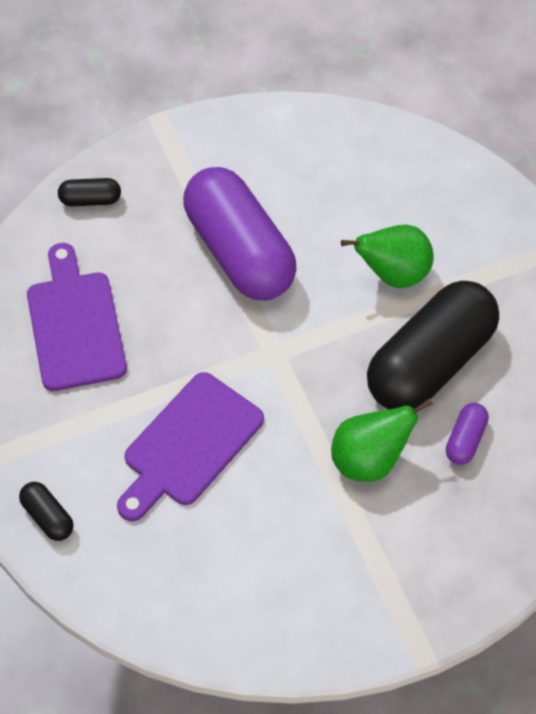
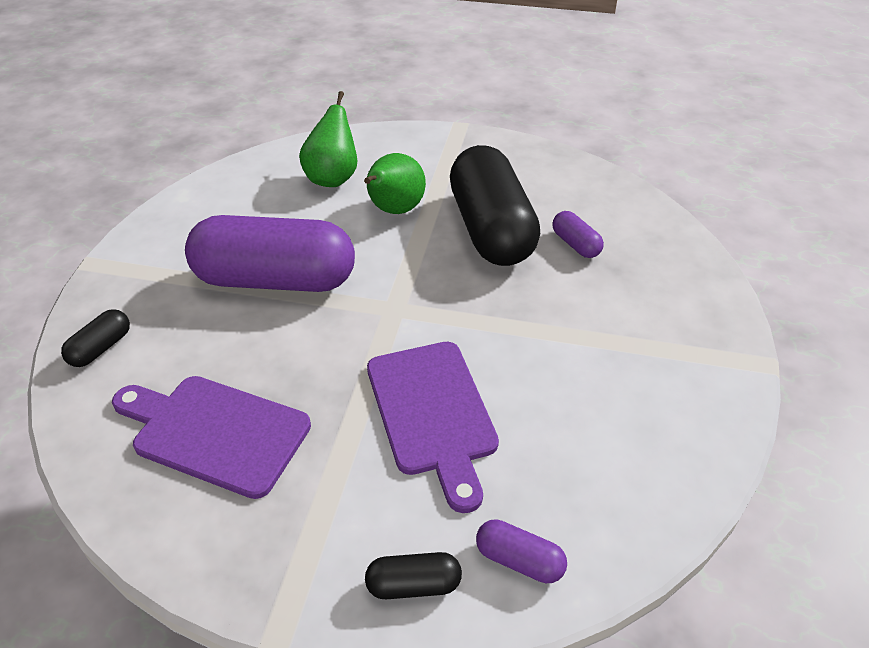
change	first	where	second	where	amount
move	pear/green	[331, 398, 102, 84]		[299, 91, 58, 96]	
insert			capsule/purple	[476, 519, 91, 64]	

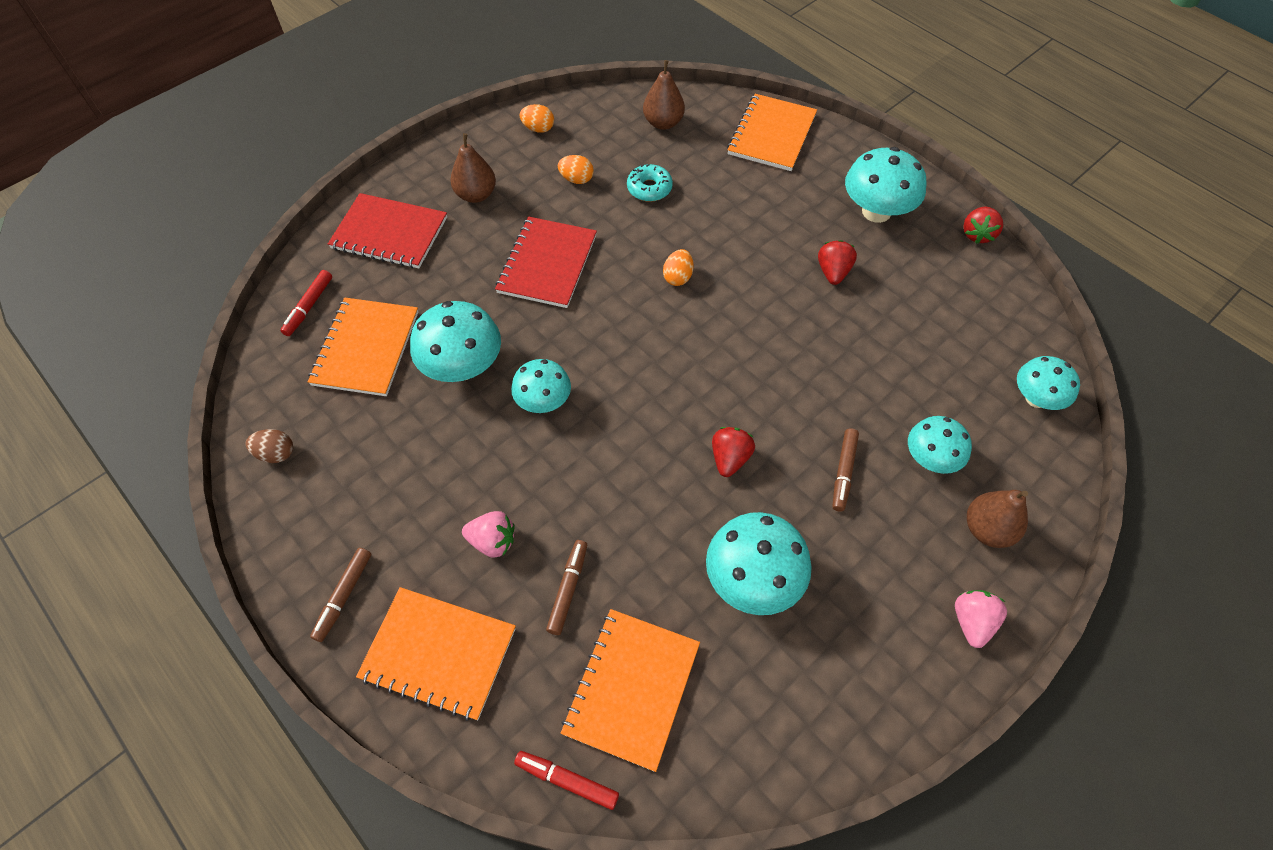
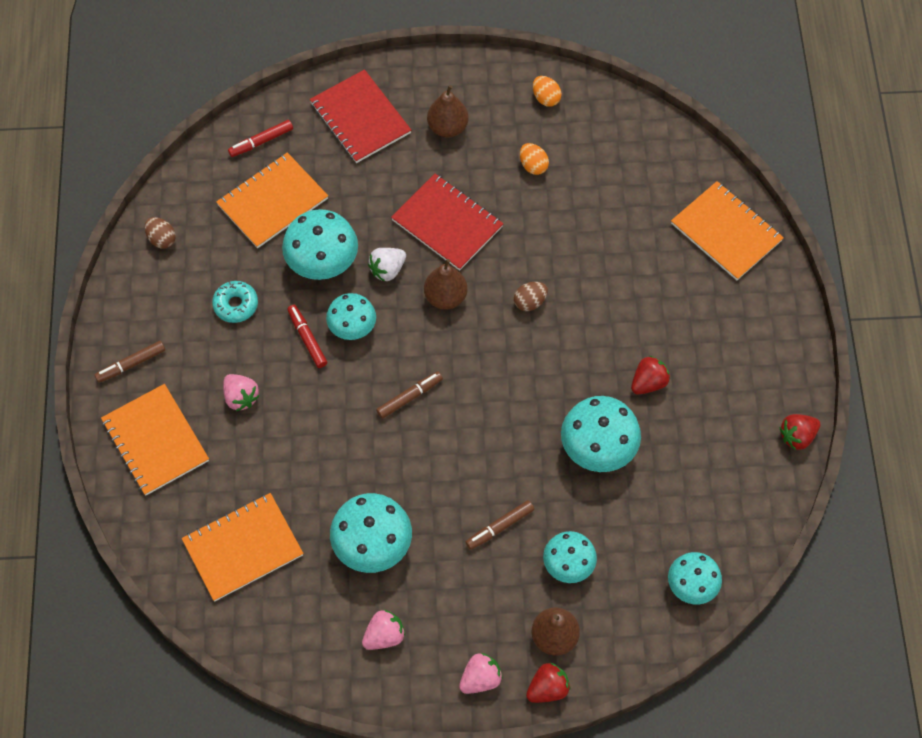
change	first	where	second	where	amount
rotate	notebook/red	[495, 216, 102, 92]		[391, 174, 113, 97]	75 degrees clockwise
move	marker/red	[514, 751, 105, 59]		[287, 305, 40, 63]	
move	marker/brown	[546, 540, 41, 95]		[376, 371, 67, 48]	
move	donut/turquoise	[627, 164, 46, 38]		[212, 281, 46, 42]	
move	pear/brown	[643, 60, 42, 70]		[424, 259, 44, 51]	
recolor	egg/orange	[663, 249, 31, 37]	egg/brown	[514, 282, 34, 29]	
move	strawberry/red	[712, 427, 43, 50]		[526, 663, 44, 40]	
rotate	notebook/orange	[727, 94, 90, 77]		[671, 181, 113, 99]	75 degrees clockwise
move	mushroom/turquoise	[845, 147, 81, 76]		[561, 396, 80, 76]	
insert			strawberry/pink	[362, 610, 43, 40]	
insert			strawberry/white	[368, 248, 38, 34]	

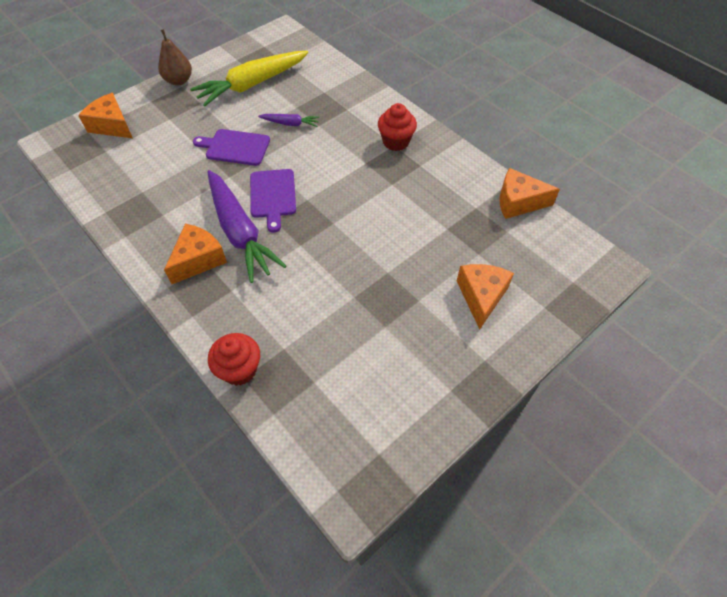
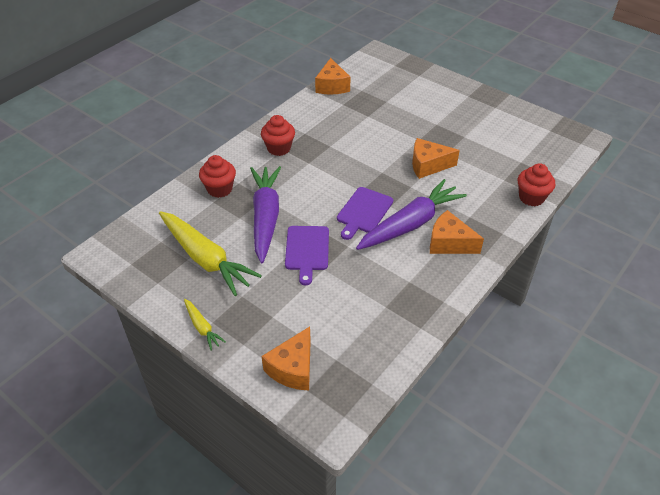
change	first	where	second	where	amount
replace	pear/brown	[158, 29, 34, 57]	carrot/yellow	[184, 299, 42, 52]	
rotate	cutting board/purple	[250, 169, 46, 63]		[337, 187, 56, 53]	135 degrees clockwise
resize	carrot/purple	[258, 114, 62, 13]		[250, 166, 31, 97]	x2.17
move	cheese/orange	[457, 264, 57, 66]		[412, 138, 48, 41]	
insert			cupcake/red	[199, 155, 37, 43]	

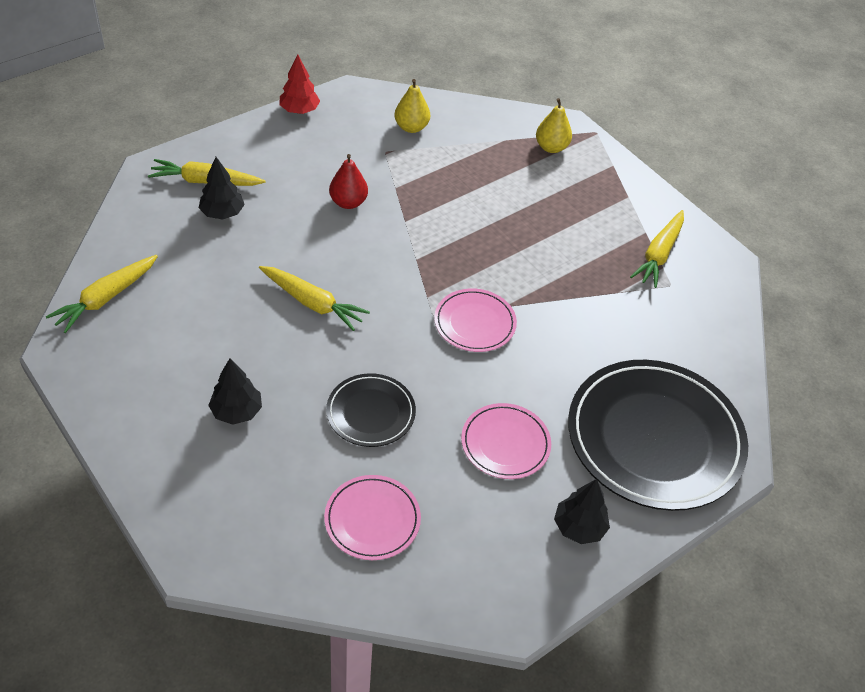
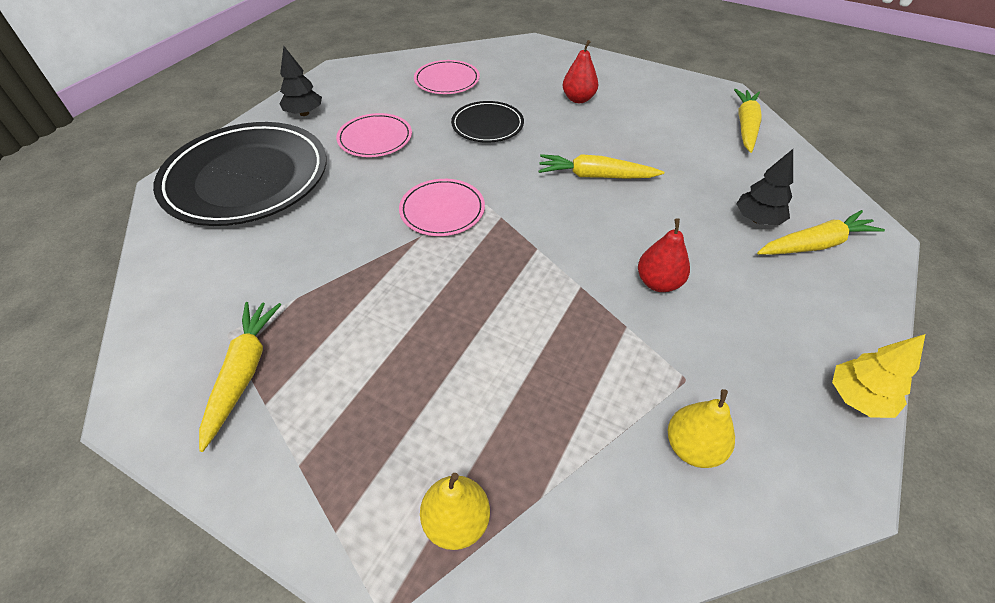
change	first	where	second	where	amount
replace	tree/black	[208, 358, 54, 67]	pear/red	[563, 40, 35, 63]	
recolor	tree/red	[280, 54, 40, 60]	tree/yellow	[832, 334, 93, 84]	

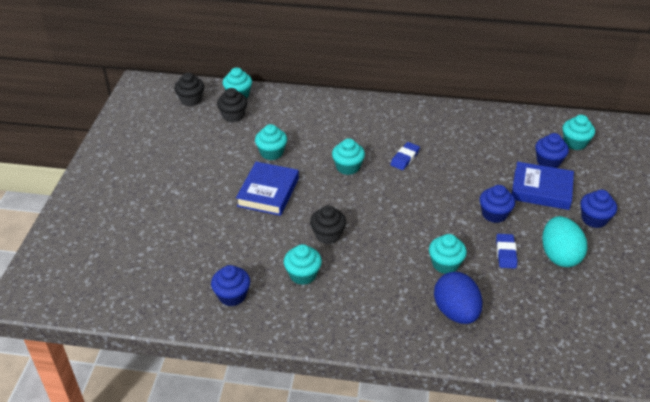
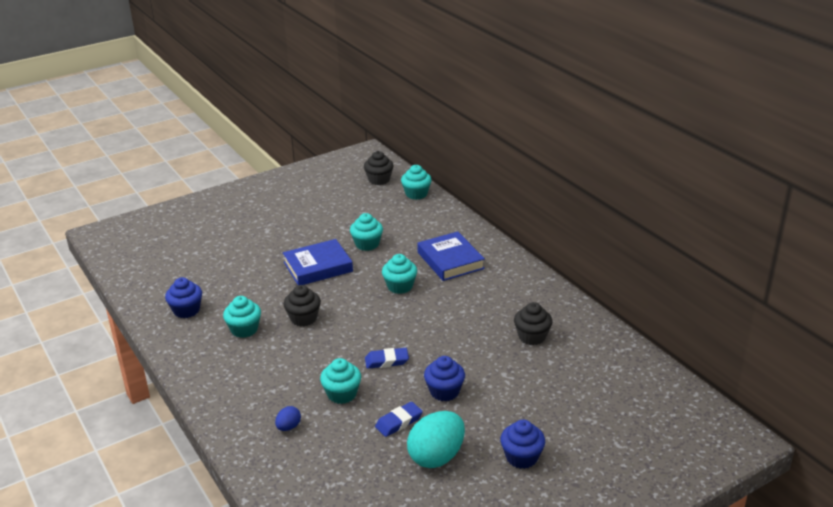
change	first	where	second	where	amount
move	cupcake/black	[217, 88, 31, 34]		[514, 302, 38, 43]	
move	eraser/blue	[390, 142, 30, 28]		[365, 348, 44, 21]	
resize	egg/blue	[434, 272, 49, 52]		[275, 406, 26, 25]	x0.47
move	book/blue	[512, 162, 62, 48]		[417, 231, 68, 50]	
delete	cupcake/blue	[535, 133, 34, 35]			
delete	cupcake/turquoise	[562, 115, 33, 35]			

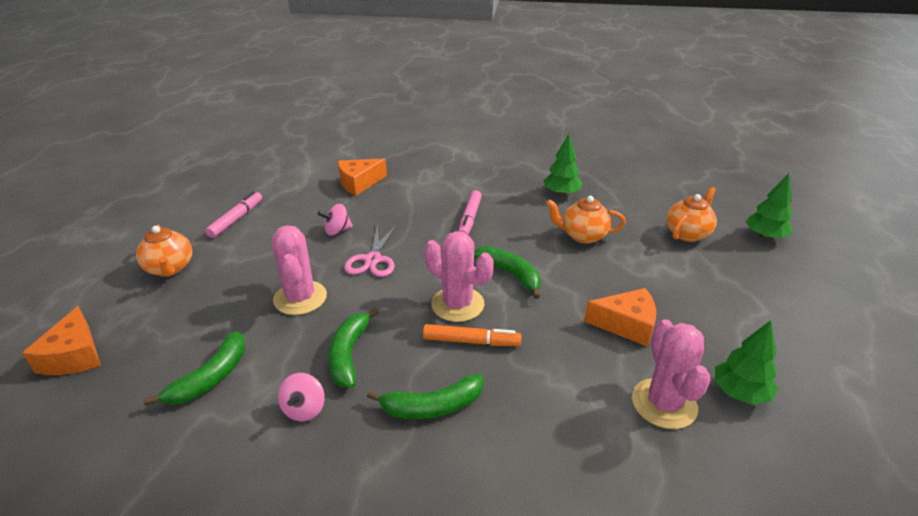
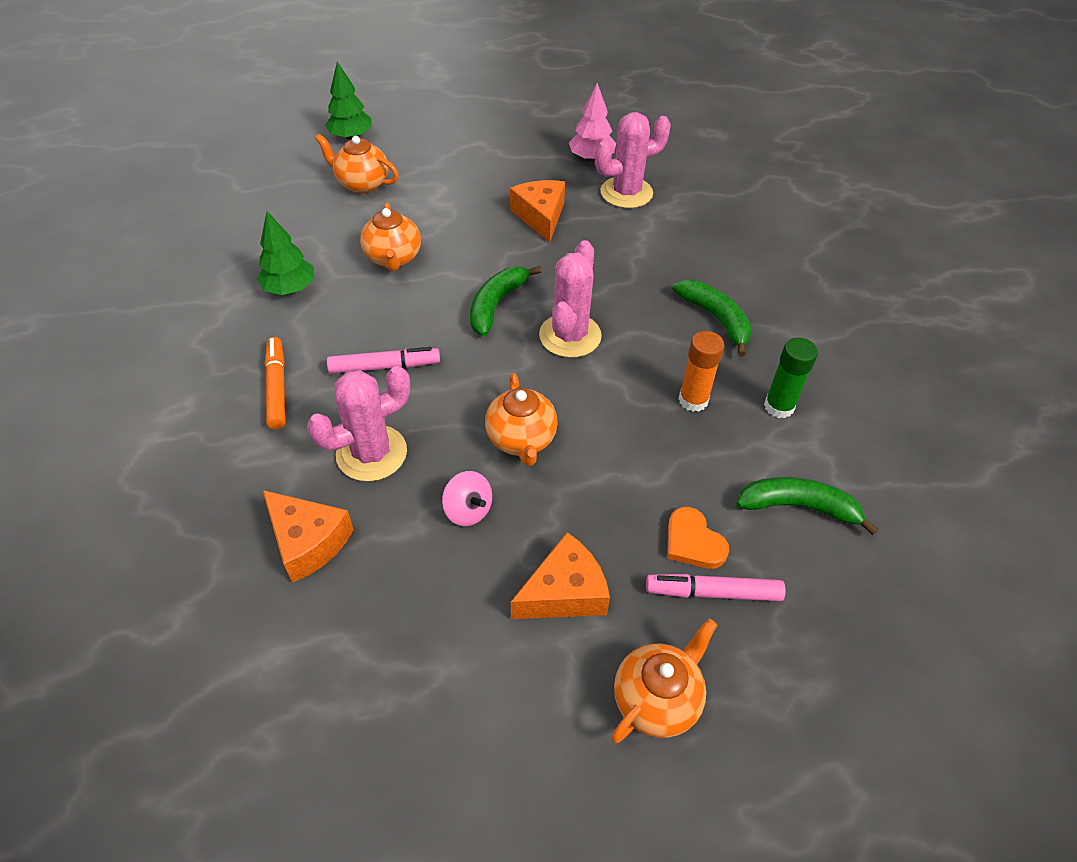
change	first	where	second	where	amount
move	cheese/orange	[22, 306, 79, 69]		[511, 532, 99, 87]	
move	marker/pink	[205, 191, 57, 47]		[646, 574, 140, 28]	
move	cactus/pink	[271, 226, 56, 89]		[307, 366, 103, 116]	
replace	spinning top/pink	[278, 373, 47, 48]	glue stick/green	[764, 337, 54, 81]	
replace	banana/green	[328, 308, 51, 80]	glue stick/orange	[678, 331, 47, 81]	
replace	scissors/pink	[344, 225, 53, 52]	teapot/orange	[485, 373, 73, 93]	
move	marker/orange	[423, 324, 99, 22]		[265, 337, 21, 92]	
recolor	tree/green	[715, 320, 63, 85]	tree/pink	[569, 83, 47, 79]	
insert			heart/orange	[667, 507, 62, 62]	

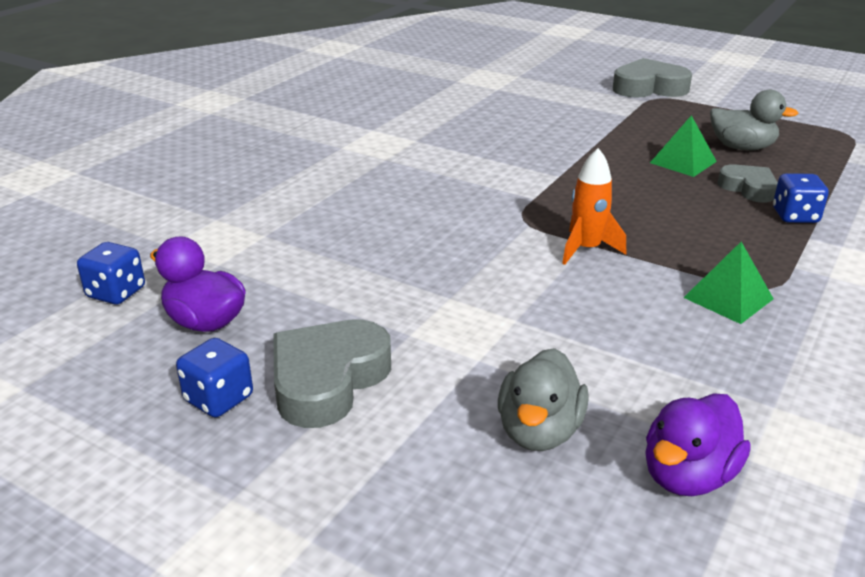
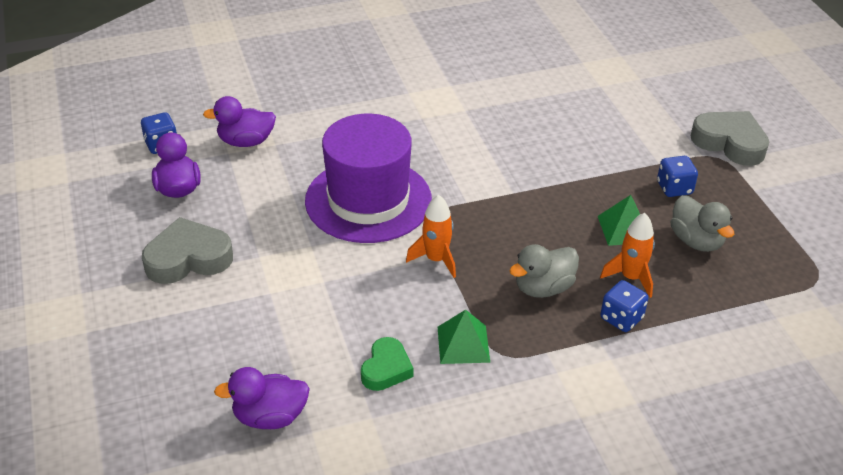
change	first	where	second	where	amount
move	dice/blue	[176, 338, 77, 79]		[657, 156, 41, 41]	
move	duck/grey	[498, 348, 91, 103]		[509, 244, 70, 54]	
replace	heart/grey	[717, 164, 61, 39]	rocket/orange	[600, 213, 55, 85]	
insert			duck/purple	[203, 96, 73, 51]	
insert			hat/purple	[305, 114, 127, 129]	
insert			heart/green	[361, 337, 53, 54]	

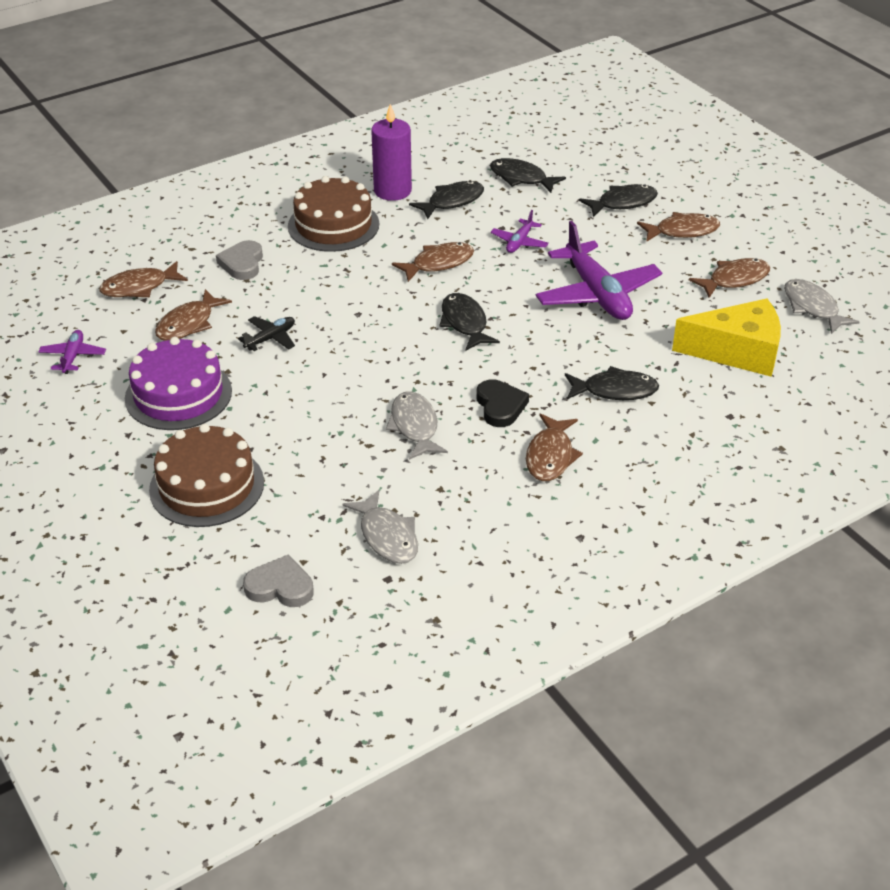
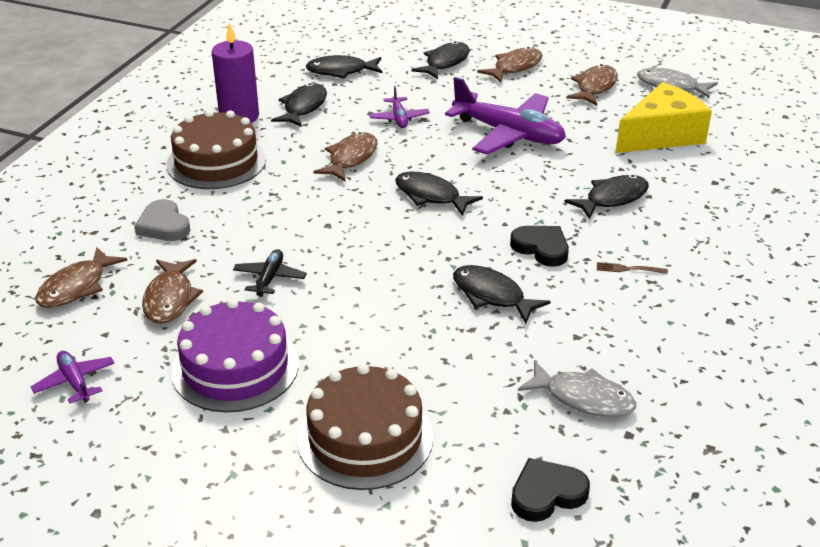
change	first	where	second	where	amount
recolor	heart/grey	[243, 554, 71, 53]	heart/black	[511, 458, 79, 64]	
recolor	fish/grey	[386, 392, 62, 68]	fish/black	[453, 265, 98, 59]	
replace	fish/brown	[526, 413, 57, 68]	fork/brown	[597, 262, 71, 12]	

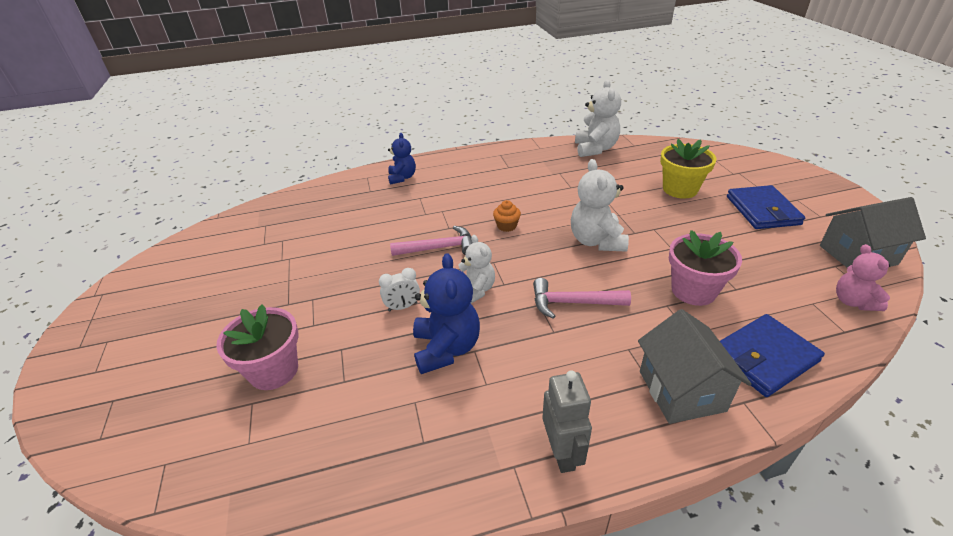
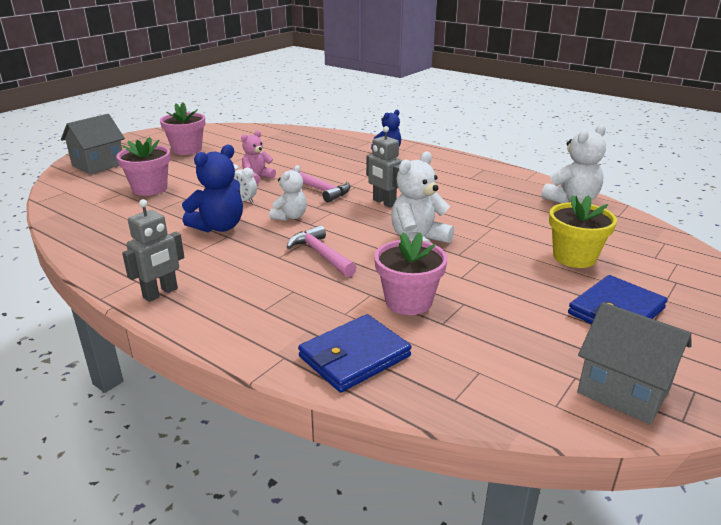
change	first	where	second	where	amount
replace	cupcake/orange	[493, 200, 28, 32]	robot/grey	[366, 126, 36, 82]	
move	house/grey	[638, 309, 114, 115]		[61, 114, 64, 60]	
rotate	wallet/blue	[720, 314, 105, 83]		[298, 314, 114, 79]	60 degrees counterclockwise
move	teddy bear/pink	[836, 244, 54, 67]		[241, 131, 35, 53]	
insert			flower pot/pink	[160, 102, 45, 53]	

